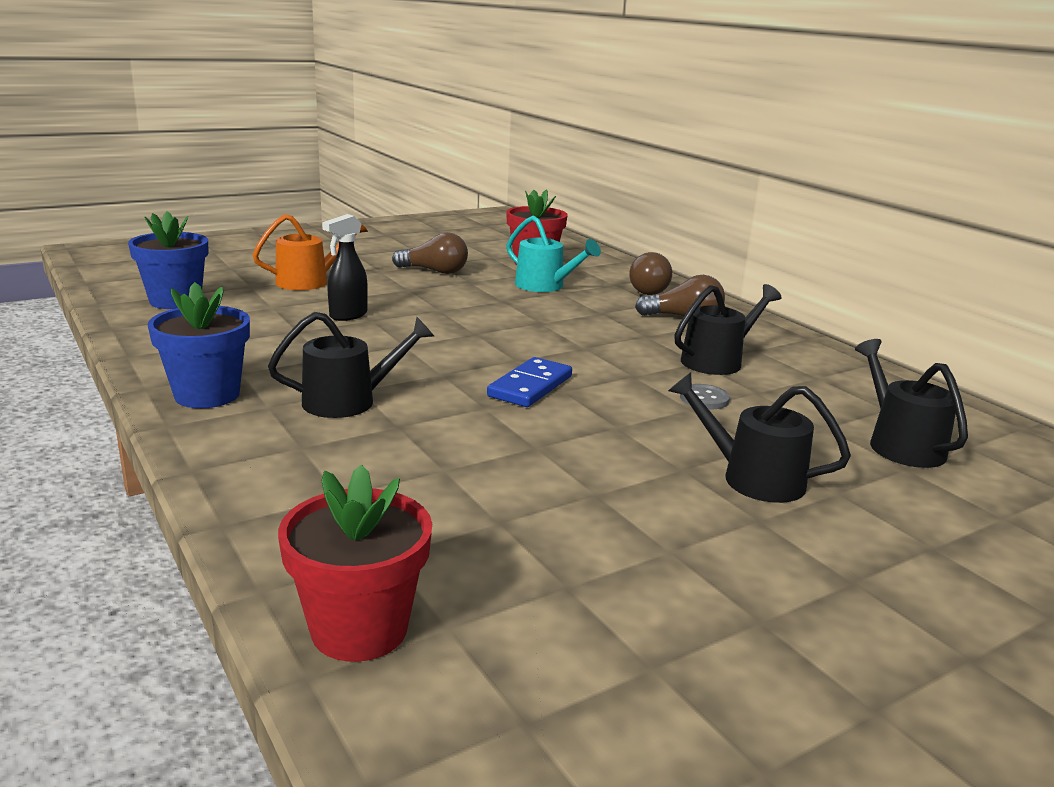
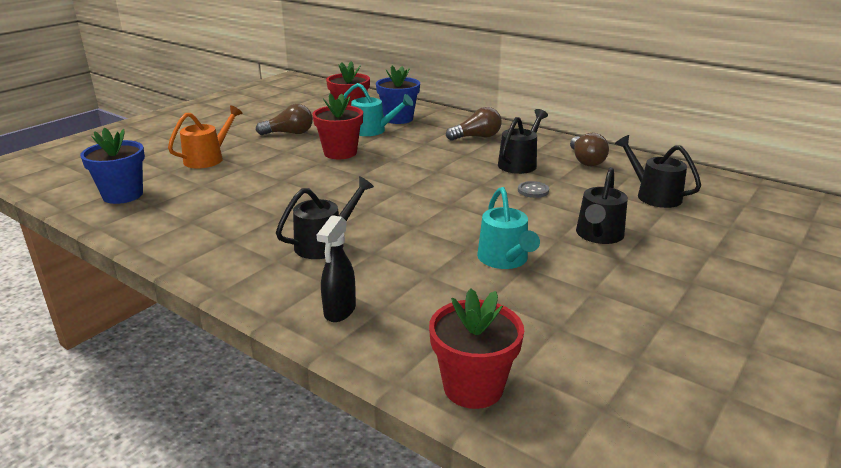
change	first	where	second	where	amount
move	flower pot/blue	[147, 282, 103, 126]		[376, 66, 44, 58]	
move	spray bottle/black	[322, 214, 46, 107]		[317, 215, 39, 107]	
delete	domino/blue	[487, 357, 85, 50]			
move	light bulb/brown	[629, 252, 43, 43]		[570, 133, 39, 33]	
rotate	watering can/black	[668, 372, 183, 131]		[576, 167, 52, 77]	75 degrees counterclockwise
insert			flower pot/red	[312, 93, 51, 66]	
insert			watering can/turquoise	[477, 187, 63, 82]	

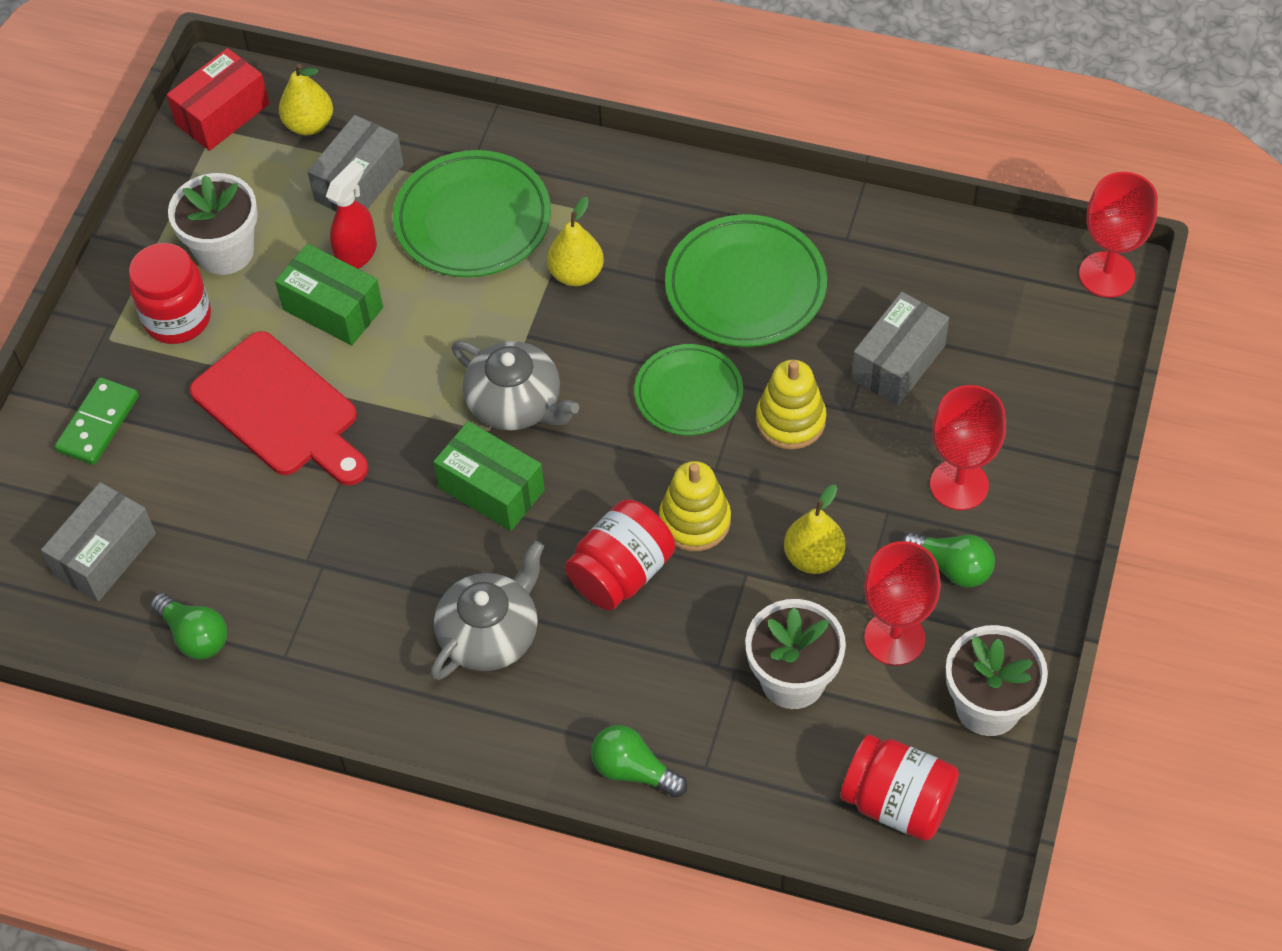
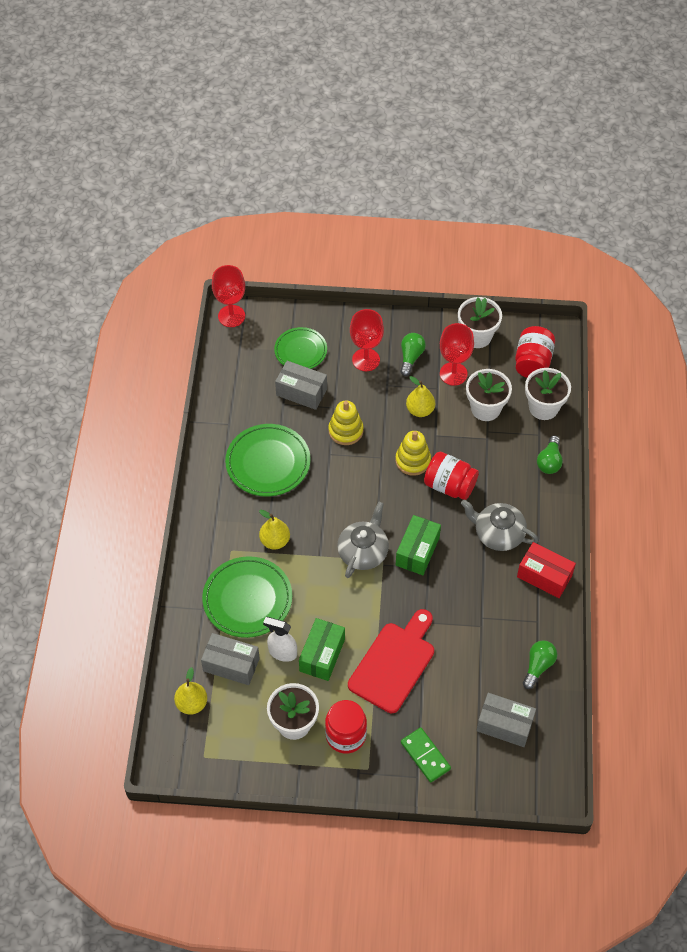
change	first	where	second	where	amount
rotate	domino/green	[55, 377, 84, 88]		[401, 727, 50, 55]	45 degrees clockwise
move	box/red	[166, 48, 104, 103]		[517, 542, 59, 56]	
recolor	spray bottle/red	[326, 161, 51, 108]	spray bottle/white	[263, 617, 34, 45]	
move	plate/green	[634, 344, 109, 92]		[274, 327, 53, 42]	
insert			flower pot/white	[525, 368, 46, 52]	

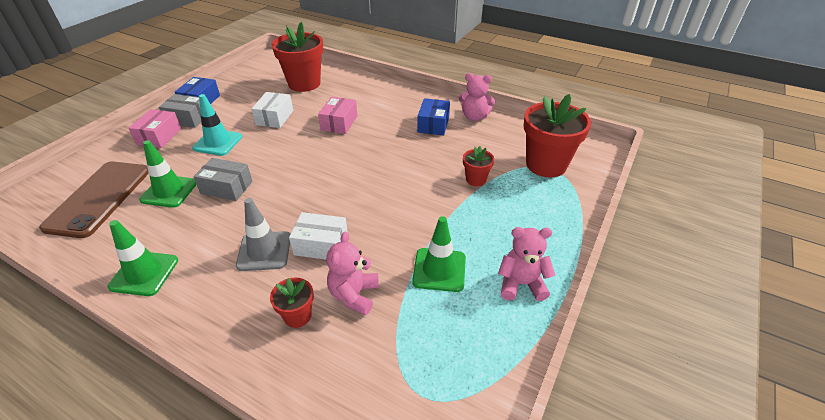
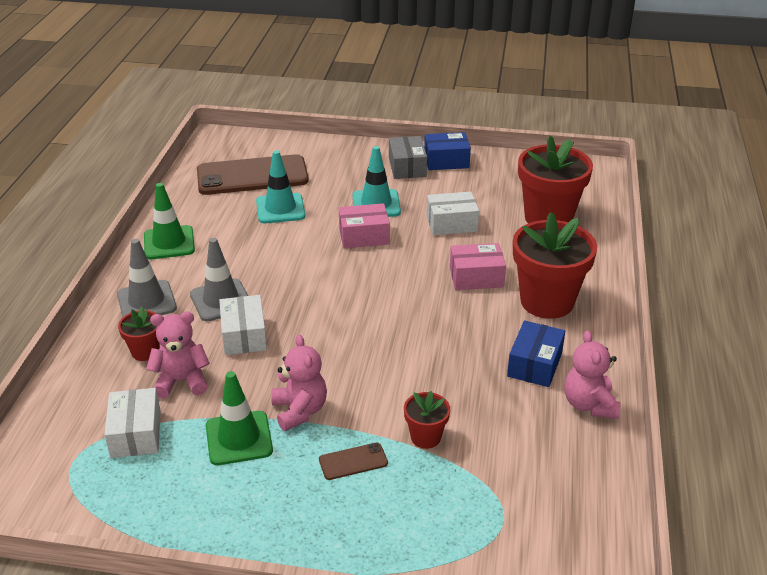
change	first	where	second	where	amount
move	box/pink	[129, 109, 52, 39]		[339, 203, 51, 45]	
recolor	traffic cone/green	[139, 140, 58, 68]	traffic cone/turquoise	[256, 150, 49, 73]	
delete	box/grey	[193, 158, 60, 43]			
rotate	box/blue	[417, 98, 33, 38]		[507, 321, 58, 66]	60 degrees counterclockwise
move	teddy bear/pink	[498, 227, 57, 74]		[271, 334, 56, 97]	
move	flower pot/red	[524, 94, 67, 84]		[513, 212, 84, 107]	
insert			box/white	[104, 388, 57, 70]	
insert			traffic cone/grey	[117, 239, 60, 78]	
insert			phone/brown	[319, 443, 69, 37]	

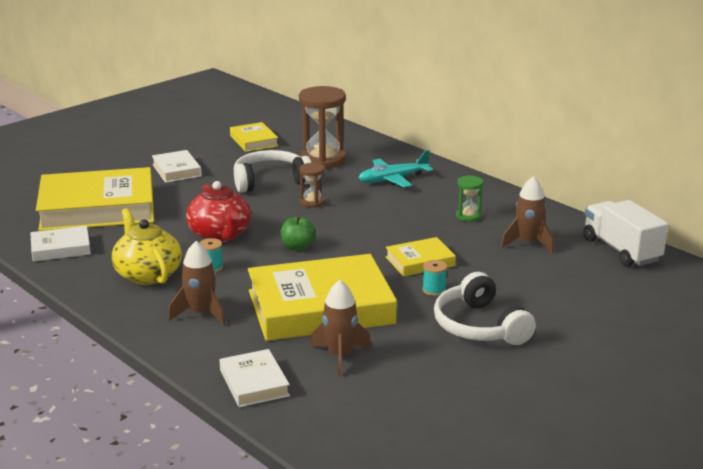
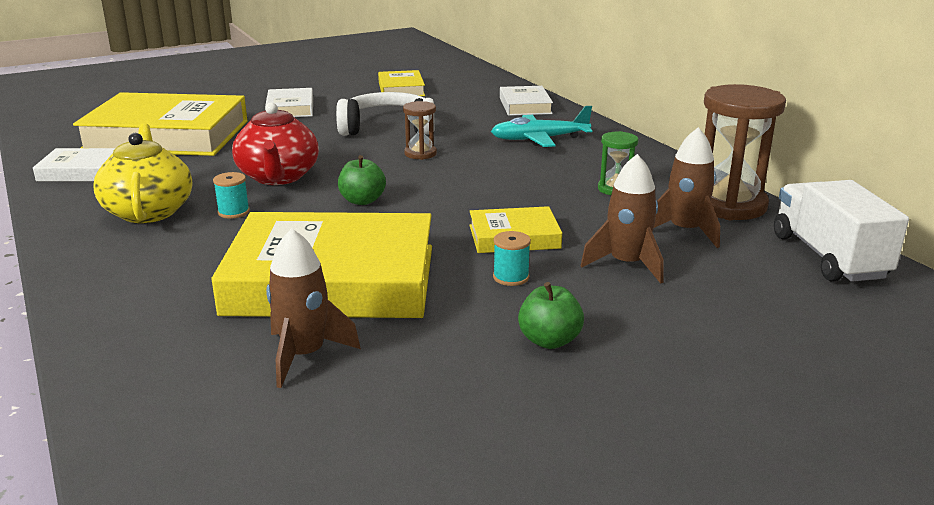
change	first	where	second	where	amount
move	rocket/brown	[168, 241, 58, 85]		[581, 154, 82, 130]	
move	book/white	[219, 349, 71, 58]		[500, 86, 53, 30]	
move	hourglass/brown	[299, 86, 47, 83]		[704, 84, 82, 136]	
replace	headphones/white	[434, 272, 102, 73]	apple/green	[518, 282, 66, 67]	

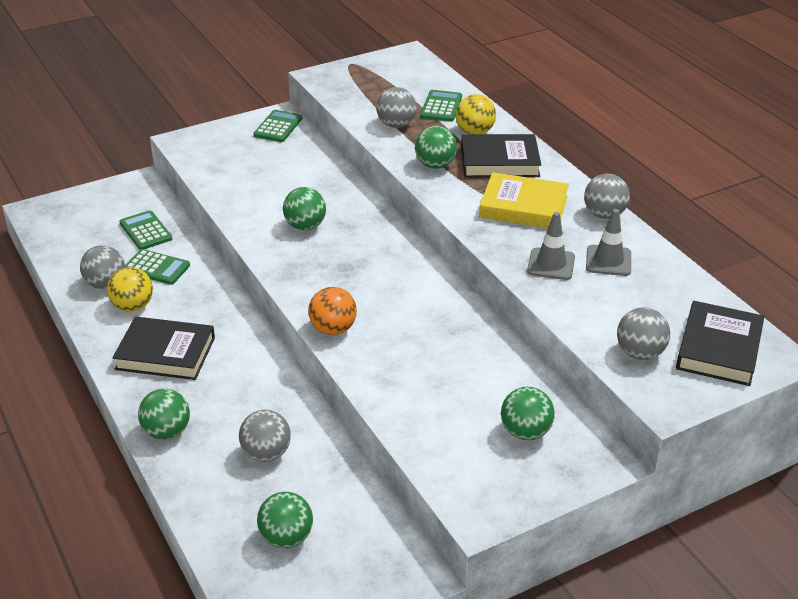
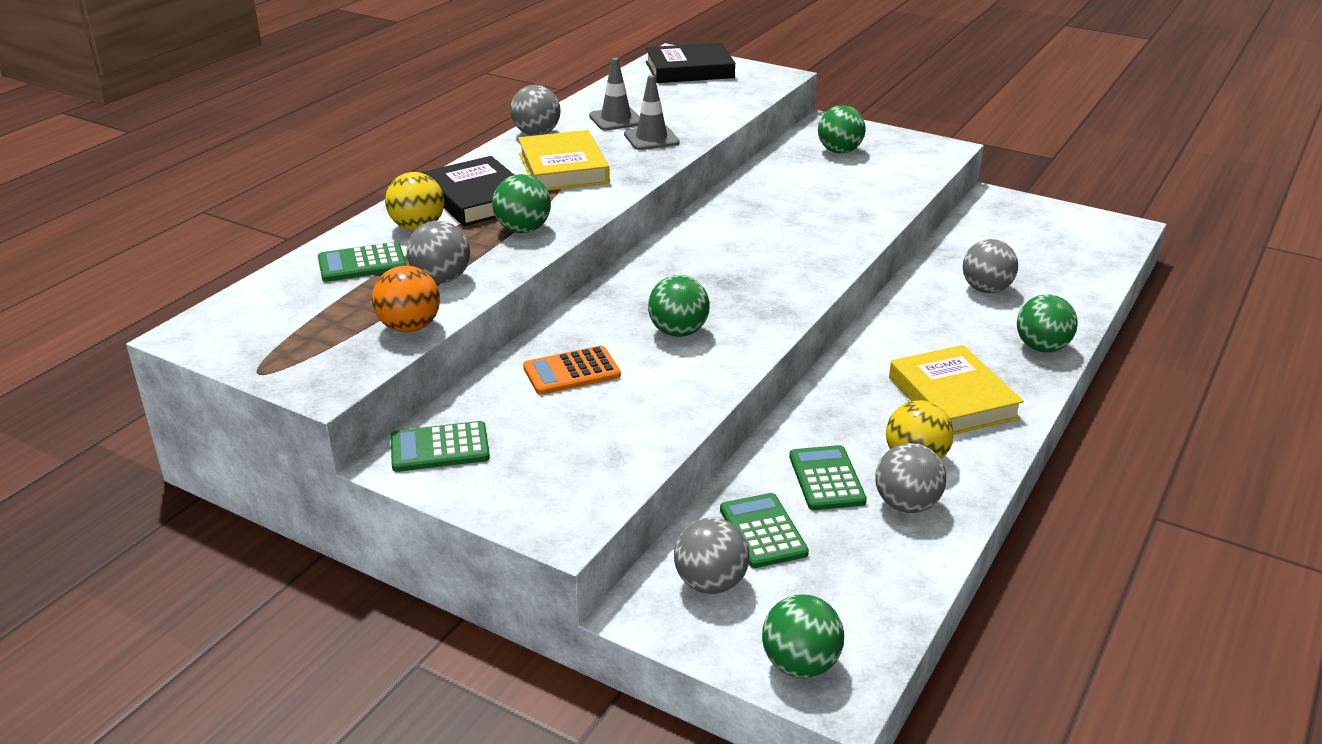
change	first	where	second	where	amount
recolor	book/black	[112, 317, 103, 63]	book/yellow	[889, 345, 135, 90]	
rotate	calculator/green	[120, 210, 52, 40]		[720, 493, 89, 75]	135 degrees clockwise
move	ball/green	[257, 492, 56, 56]		[762, 595, 82, 83]	
move	ball/orange	[308, 287, 49, 48]		[372, 265, 68, 68]	
move	ball/grey	[617, 307, 53, 53]		[674, 517, 75, 77]	
insert			calculator/orange	[523, 346, 98, 49]	

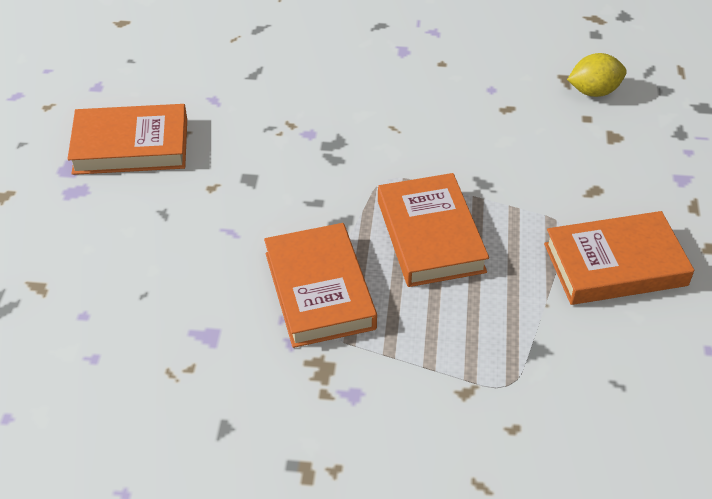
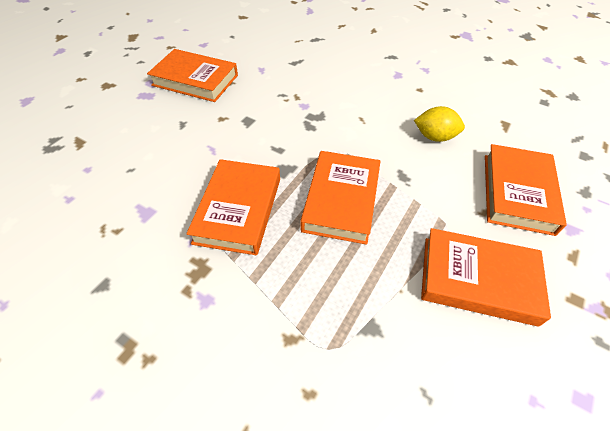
change	first	where	second	where	amount
move	lemon/yellow	[567, 53, 60, 44]		[414, 106, 51, 36]	
insert			book/orange	[485, 144, 82, 92]	

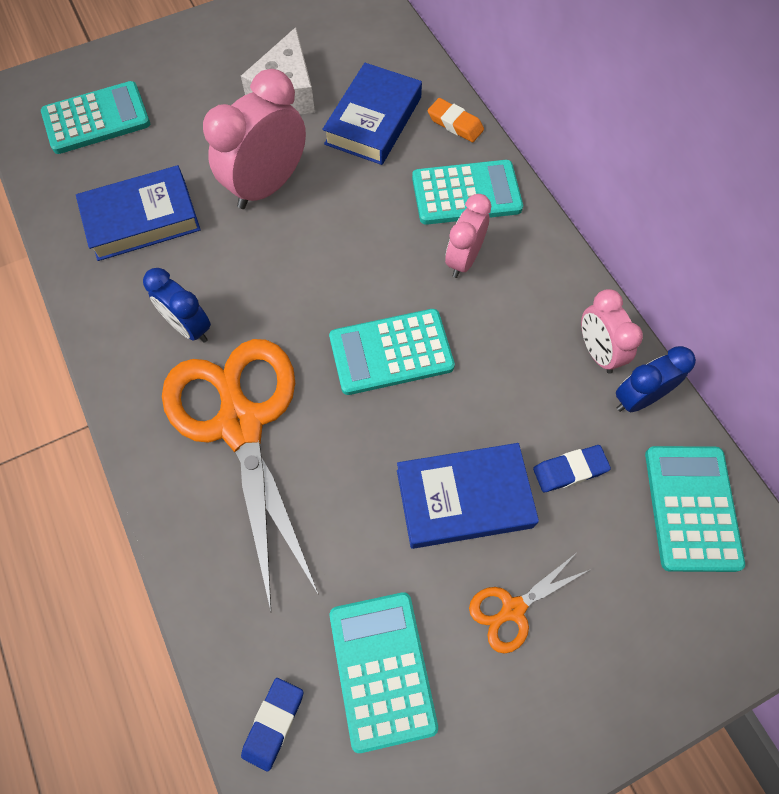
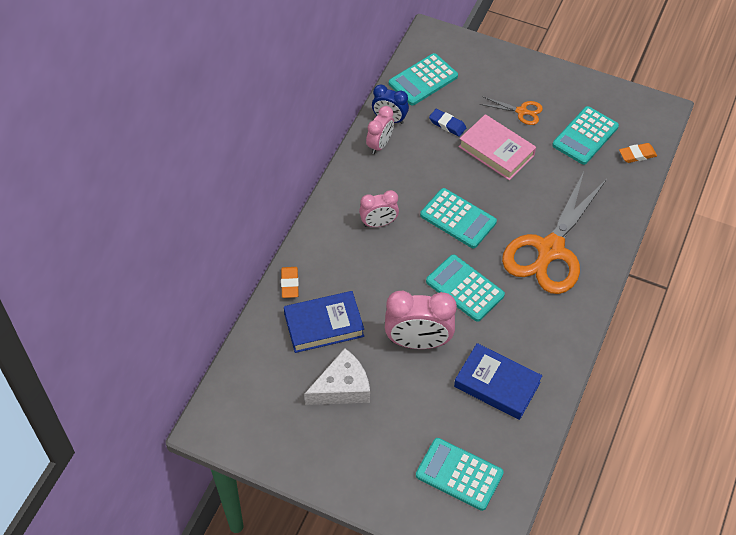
change	first	where	second	where	amount
delete	clock/blue	[143, 268, 68, 75]			
recolor	eraser/blue	[241, 678, 62, 94]	eraser/orange	[619, 143, 38, 20]	
recolor	book/blue	[397, 443, 142, 106]	book/pink	[459, 114, 77, 66]	
move	calculator/turquoise	[412, 160, 111, 65]		[426, 255, 79, 67]	

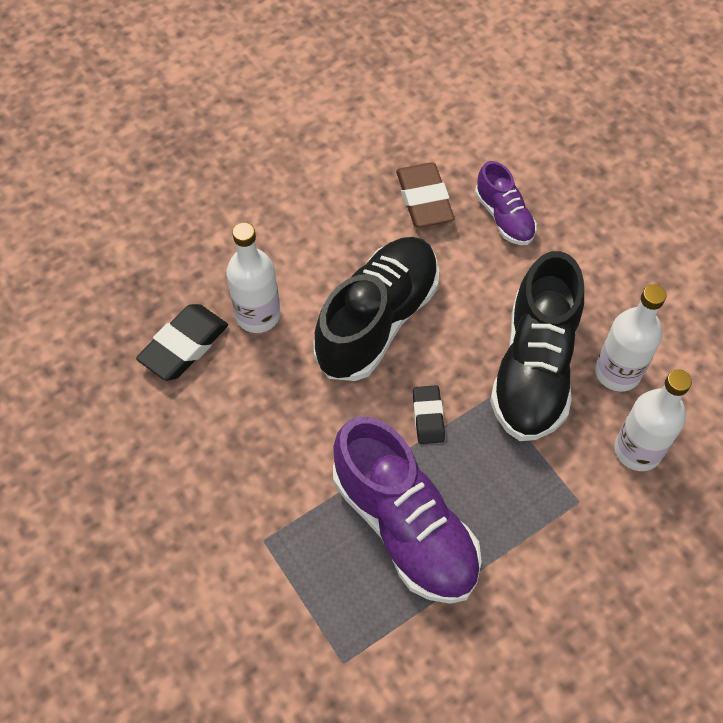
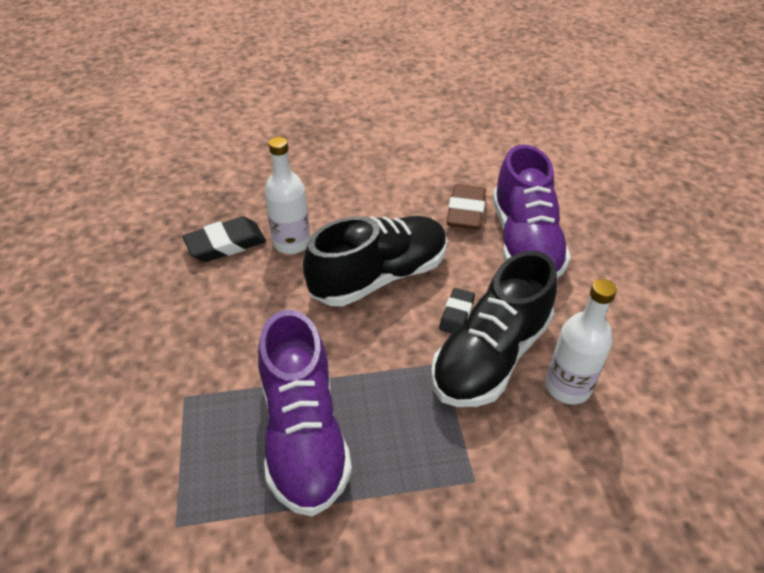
change	first	where	second	where	amount
move	eraser/black	[413, 385, 32, 59]		[439, 288, 36, 45]	
resize	shoe/purple	[475, 161, 62, 84]		[492, 145, 79, 133]	x1.90
delete	bottle/white	[614, 369, 78, 102]			

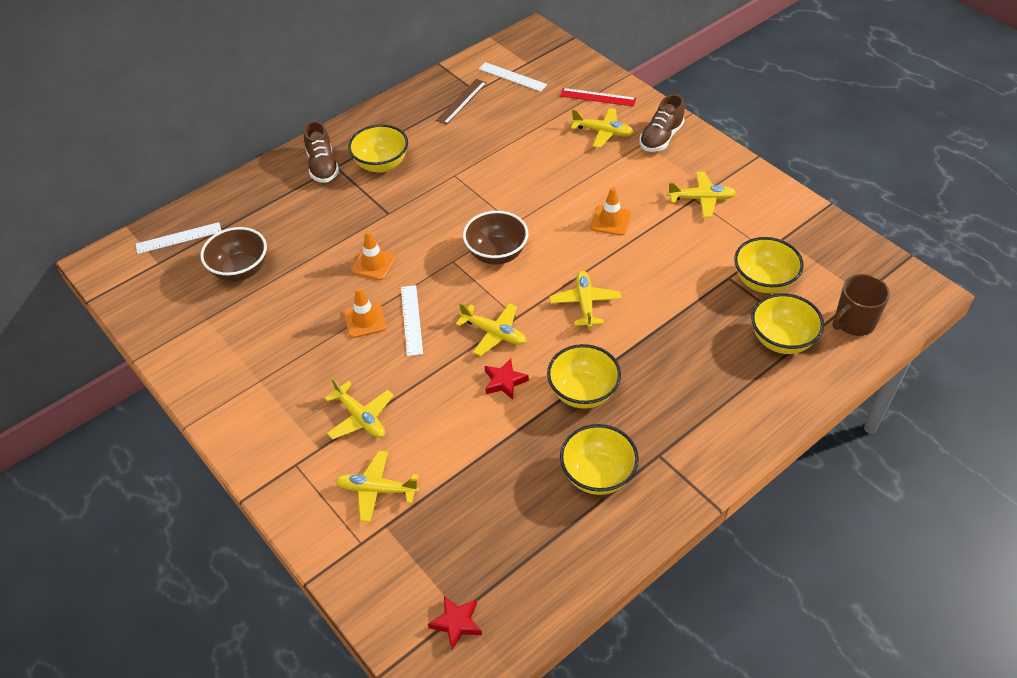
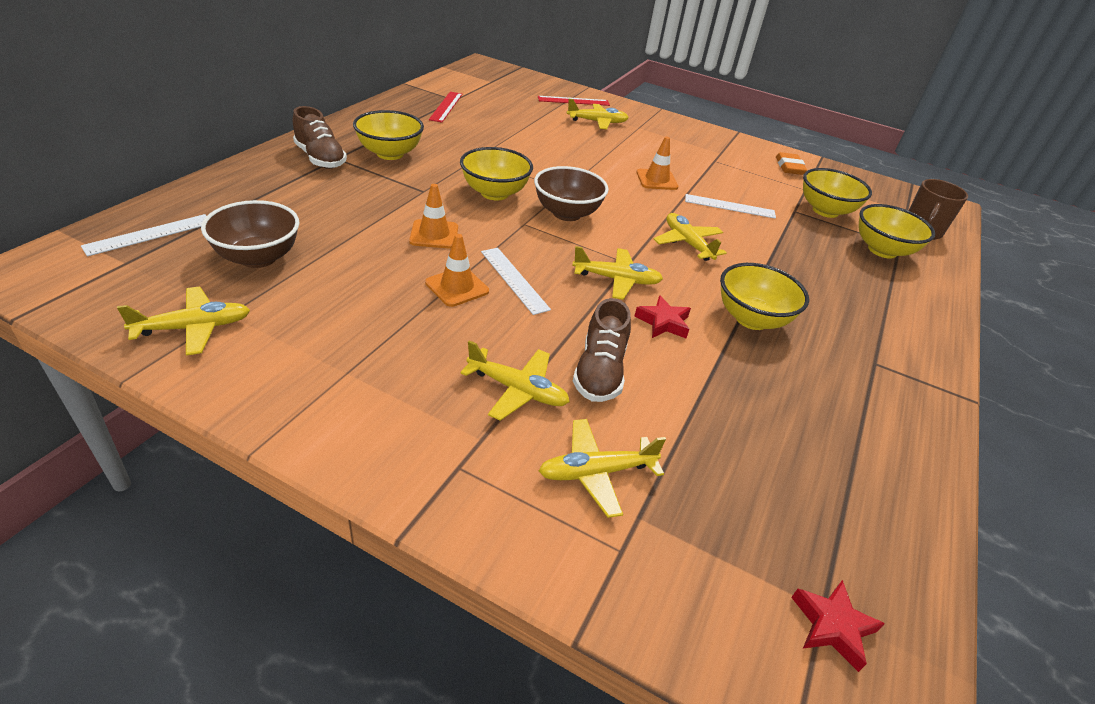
change	first	where	second	where	amount
recolor	ruler/brown	[436, 79, 51, 46]	ruler/red	[429, 92, 34, 30]	
move	ruler/white	[479, 62, 68, 30]		[685, 194, 91, 25]	
move	bowl/yellow	[560, 424, 79, 71]		[460, 147, 73, 53]	
move	shoe/brown	[639, 94, 46, 58]		[573, 298, 58, 104]	
move	plane/yellow	[667, 172, 69, 45]		[117, 287, 133, 68]	
insert			eraser/orange	[776, 152, 31, 23]	

